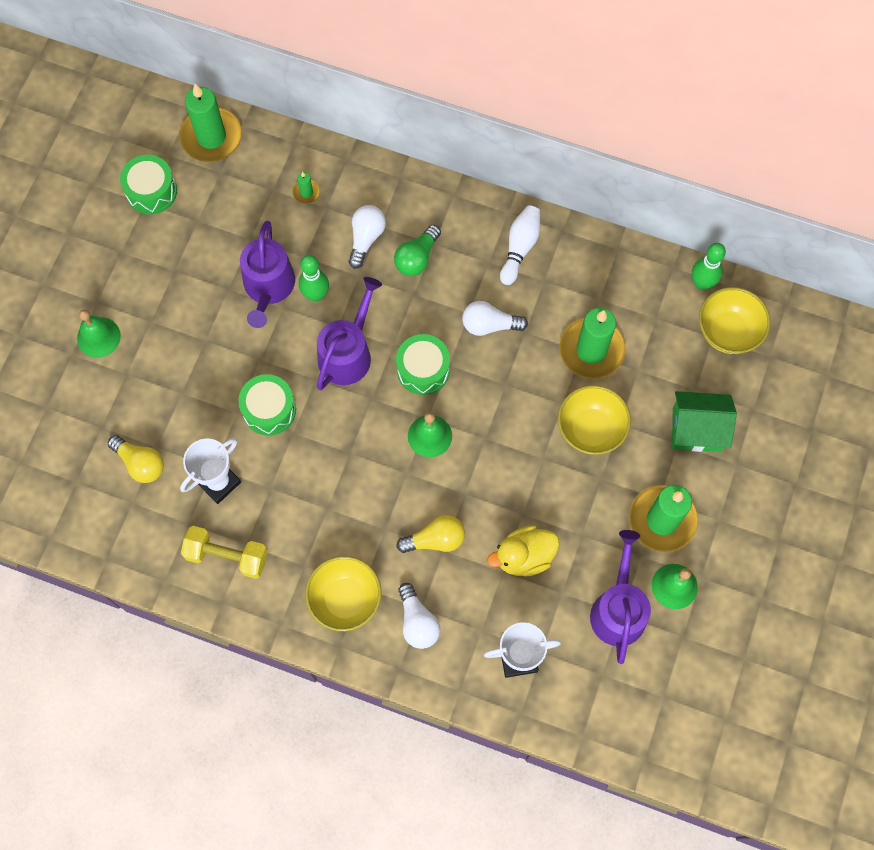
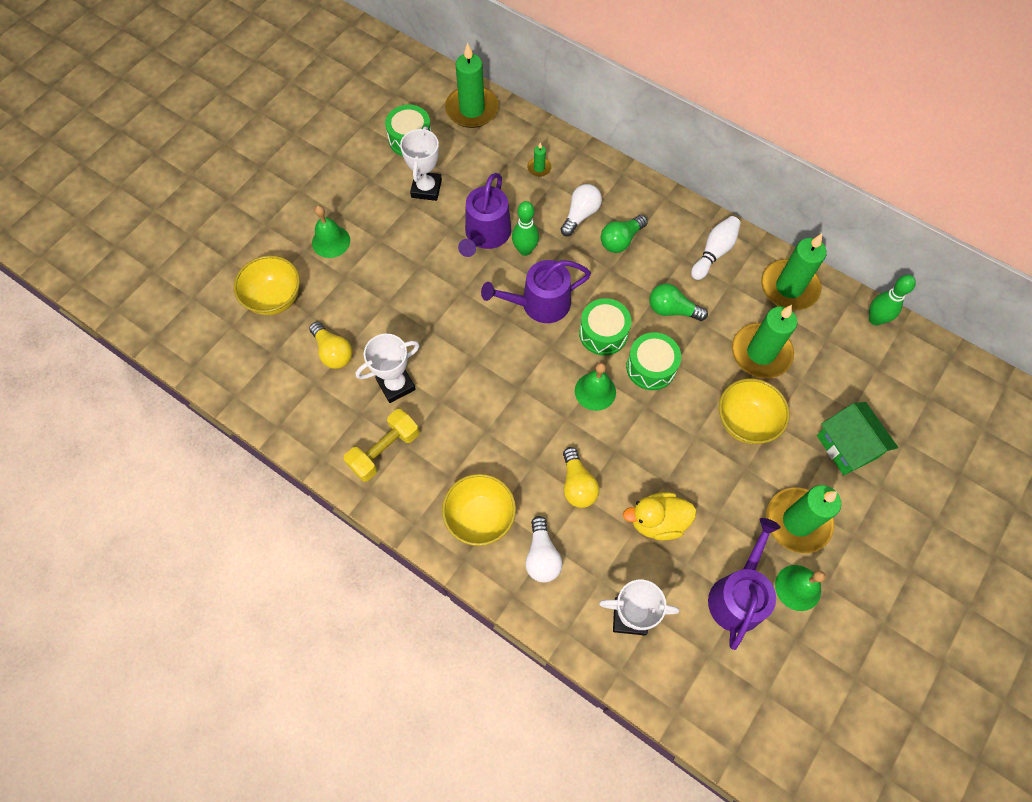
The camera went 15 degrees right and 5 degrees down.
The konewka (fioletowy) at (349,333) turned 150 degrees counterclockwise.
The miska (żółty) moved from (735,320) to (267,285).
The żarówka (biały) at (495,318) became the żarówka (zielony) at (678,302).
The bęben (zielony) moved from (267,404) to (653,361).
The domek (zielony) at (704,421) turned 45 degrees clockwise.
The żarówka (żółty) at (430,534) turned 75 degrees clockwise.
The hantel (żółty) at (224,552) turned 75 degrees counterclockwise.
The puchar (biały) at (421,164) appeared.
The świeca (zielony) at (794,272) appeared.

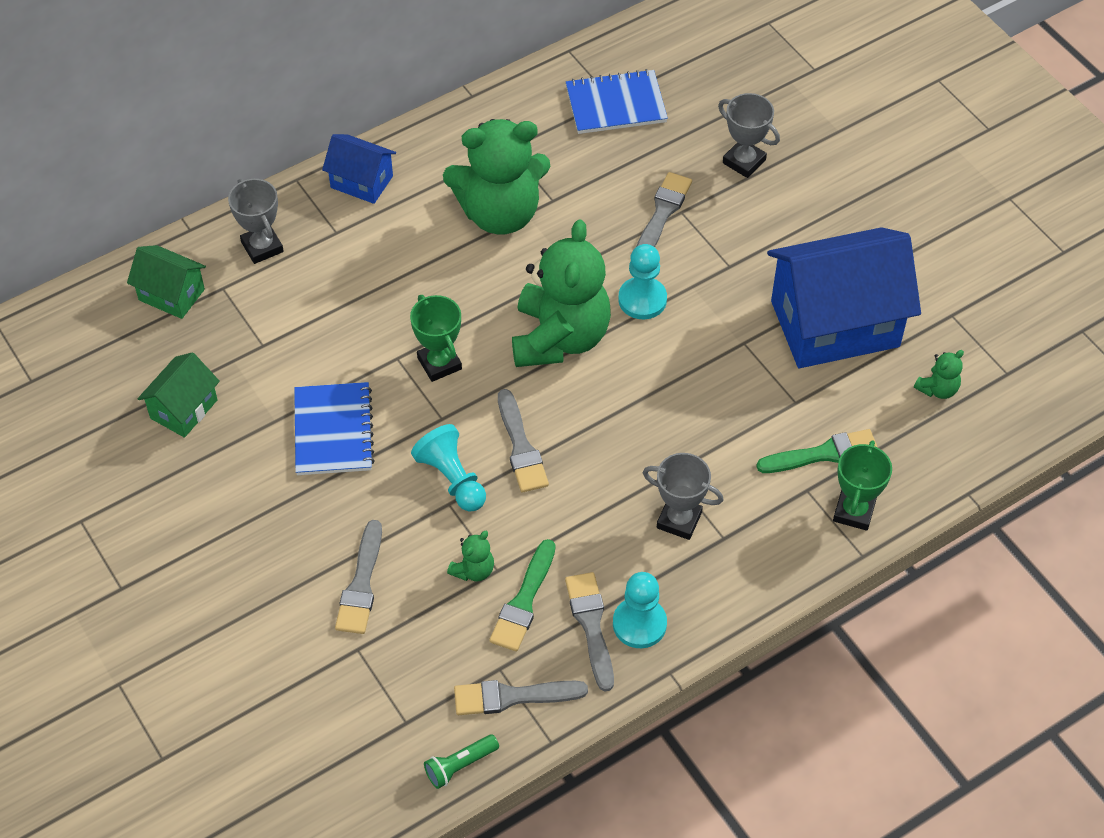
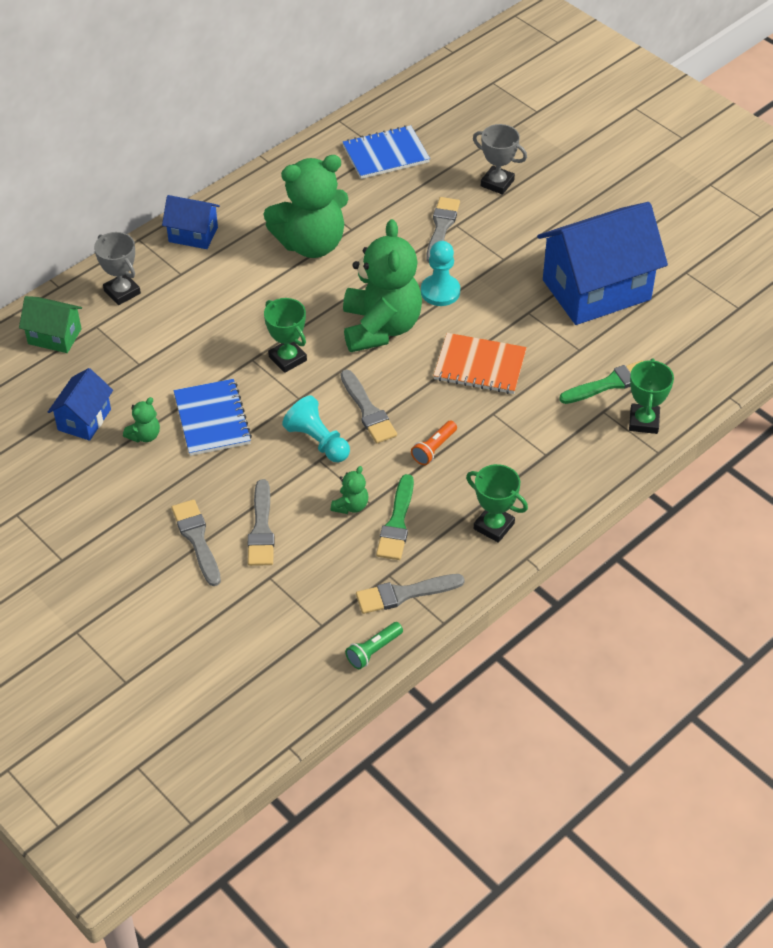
The camera went 10 degrees left and 5 degrees down.
The miś (zielony) moved from (939,374) to (141,419).
The domek (zielony) at (179,395) became the domek (niebieski) at (80,404).
The puchar (szary) at (683,496) disappeared.
The pędzel (szary) moved from (589,631) to (196,542).
The pionek (turkusowy) at (640,610) was replaced by the puchar (zielony) at (497,503).
The zeszyt (pomarańczowy) at (480,363) appeared.
The latarka (pomarańczowy) at (434,443) appeared.

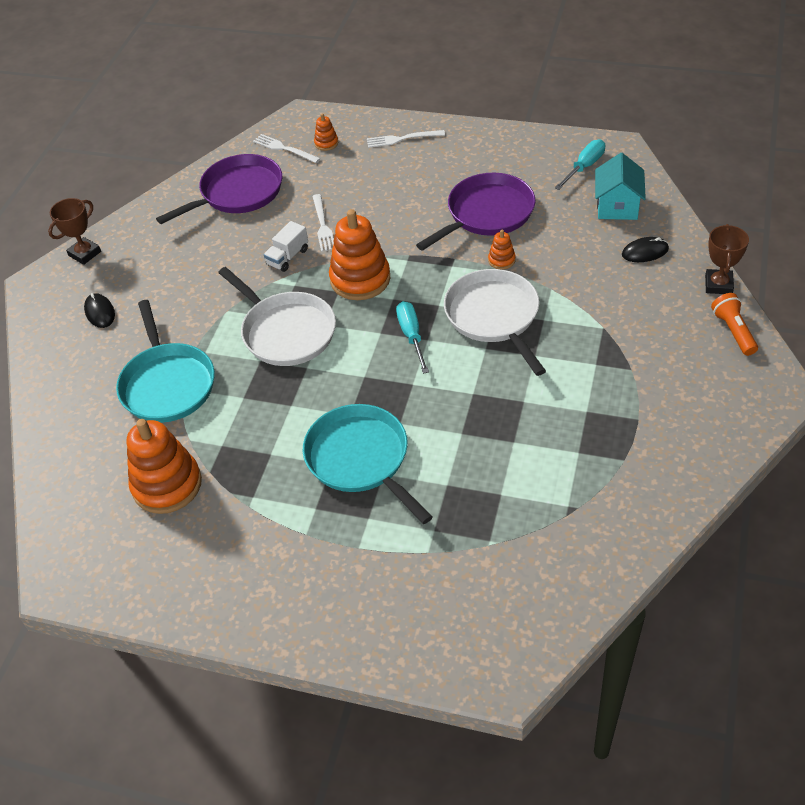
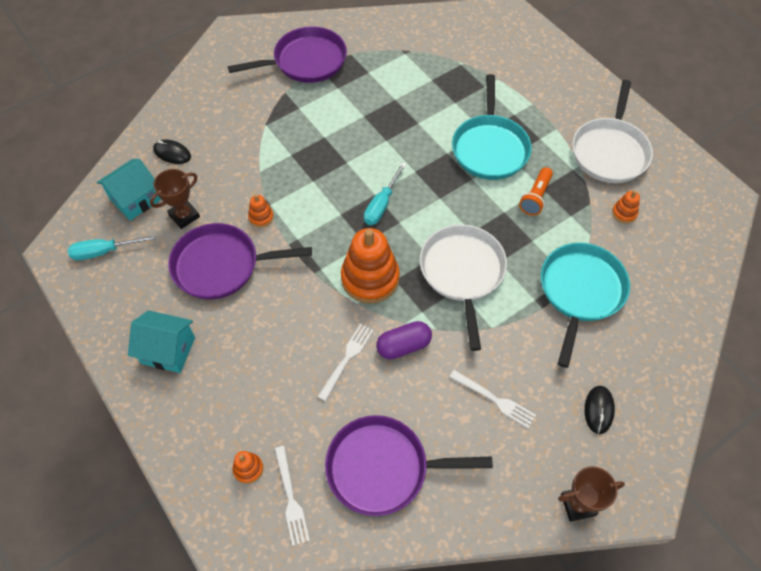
The camera went 145 degrees left and 10 degrees up.
The widelec (biały) moved from (406,139) to (493,399).
The ciężarówka (biały) at (286,246) was replaced by the kapsułka (fioletowy) at (404,340).
The puchar (brązowy) moved from (727,259) to (175,199).
The patelnia (biały) moved from (495,322) to (612,131).
The latarka (pomarańczowy) moved from (734,324) to (536,191).
The zabawka nakładanka (pomarańczowy) at (164,466) changed to 0.45 times the size.
The patelnia (fioletowy) at (287,54) appeared.
The domek (turkusowy) at (161,341) appeared.

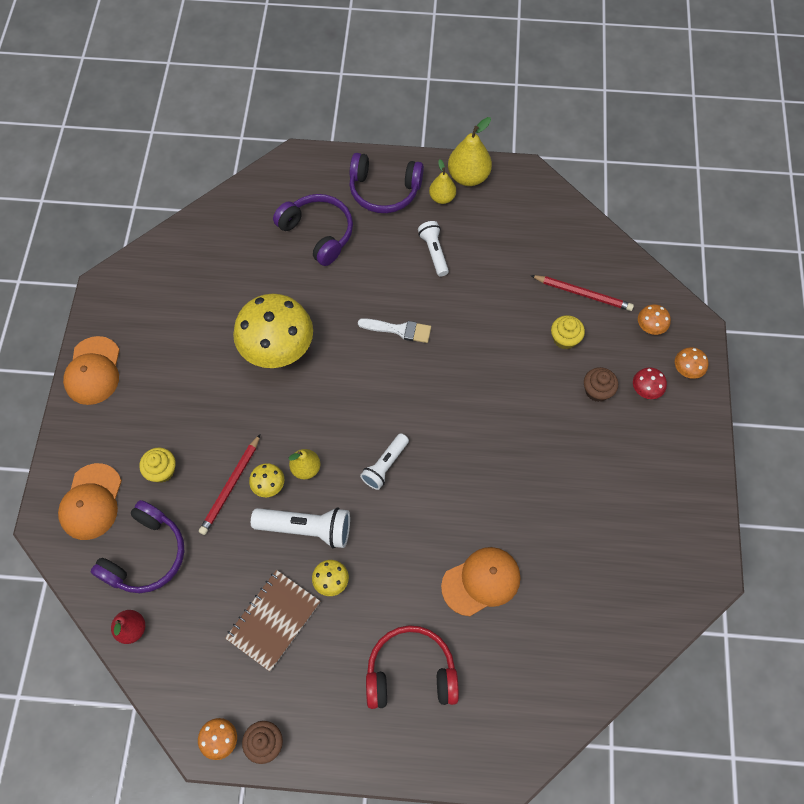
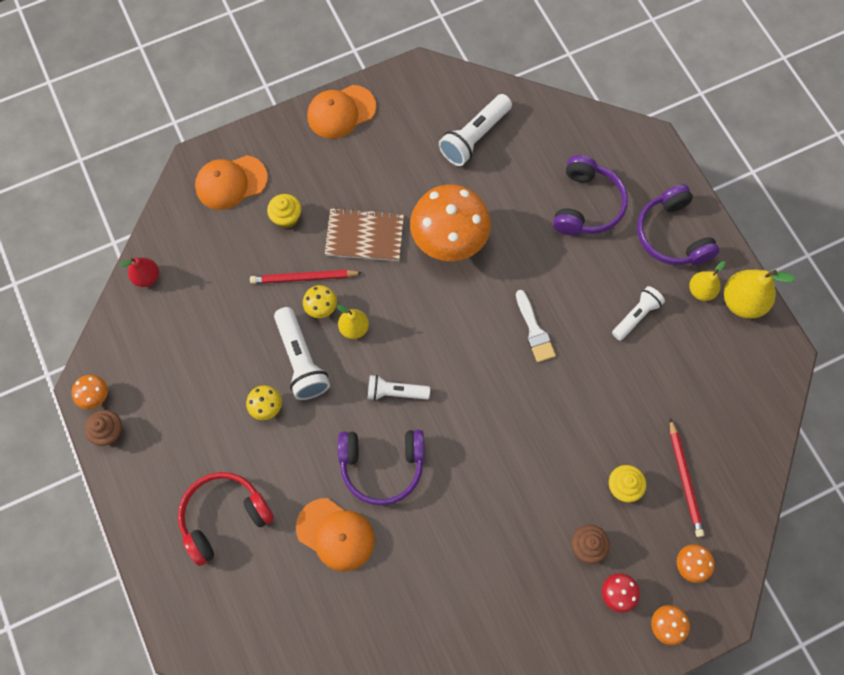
The camera went 60 degrees right and 5 degrees up.
The grzyb (żółty) at (273,331) became the grzyb (pomarańczowy) at (450,222).
The słuchawki (fioletowy) moved from (138,546) to (381,468).
The zeszyt (brązowy) moved from (273,621) to (364,234).
The słuchawki (czerwony) at (412,667) turned 90 degrees counterclockwise.
The latarka (biały) at (475,130) appeared.

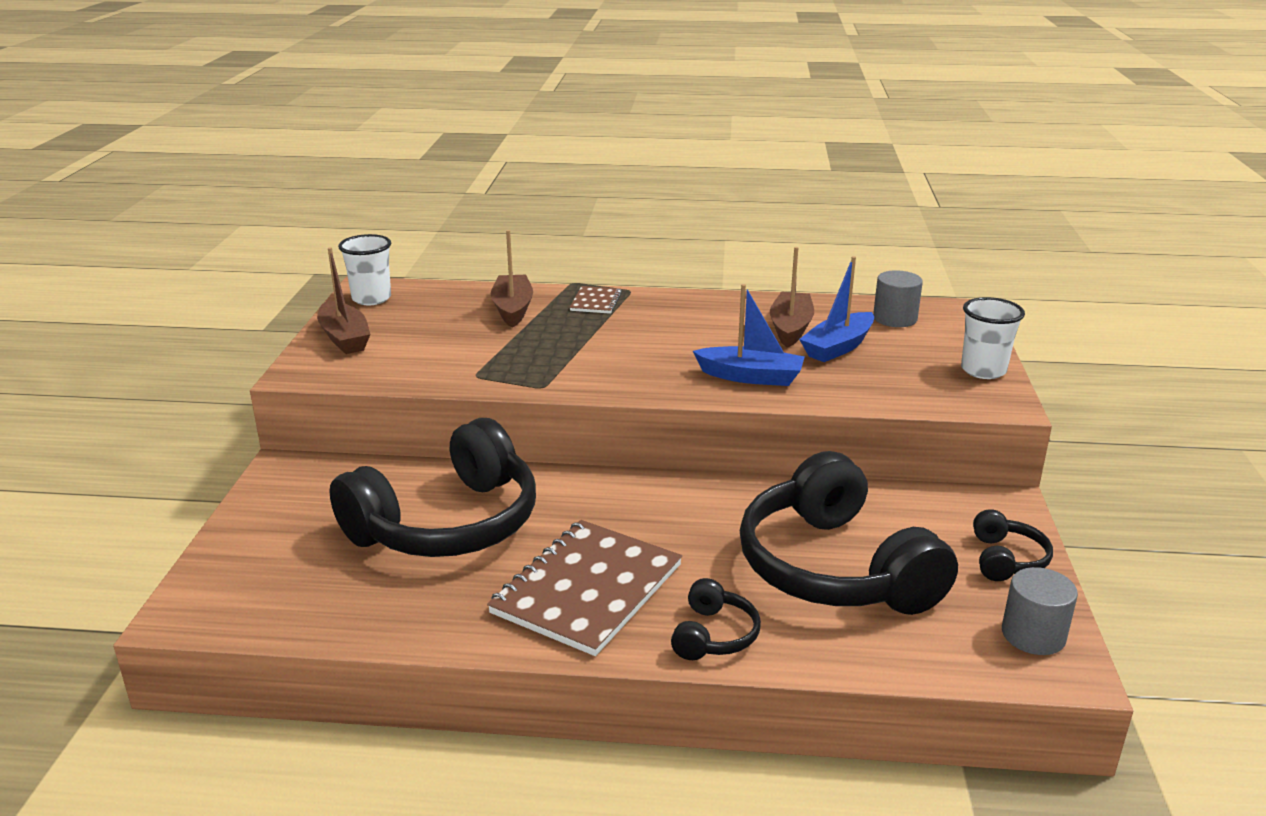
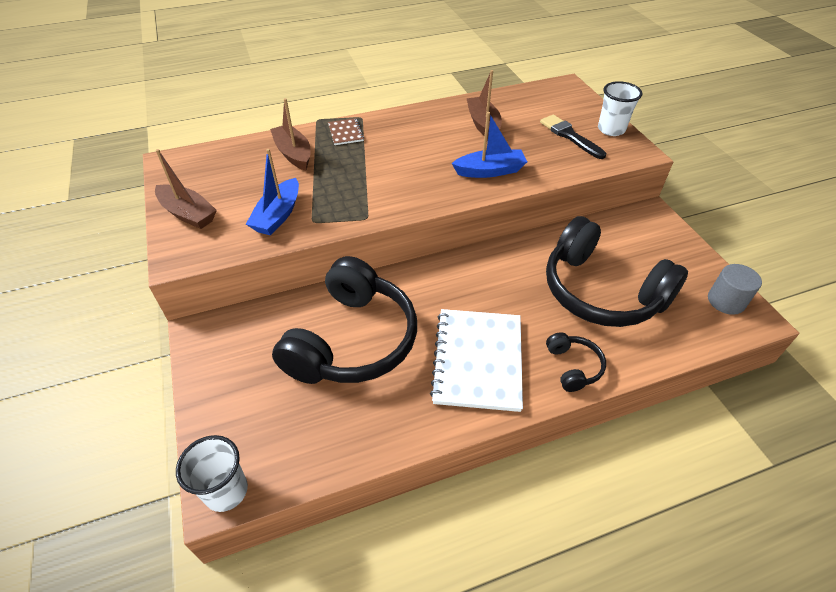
The camera went 25 degrees left and 20 degrees up.
The szklanka (biały) moved from (364,269) to (212,473).
The łódka (niebieski) moved from (836,309) to (272,192).
The walec (szary) at (898,298) disappeared.
The słuchawki (czarny) at (1013,545) disappeared.
The zeszyt (brązowy) at (584,588) became the zeszyt (biały) at (476,360).
The pędzel (czarny) at (573,137) appeared.

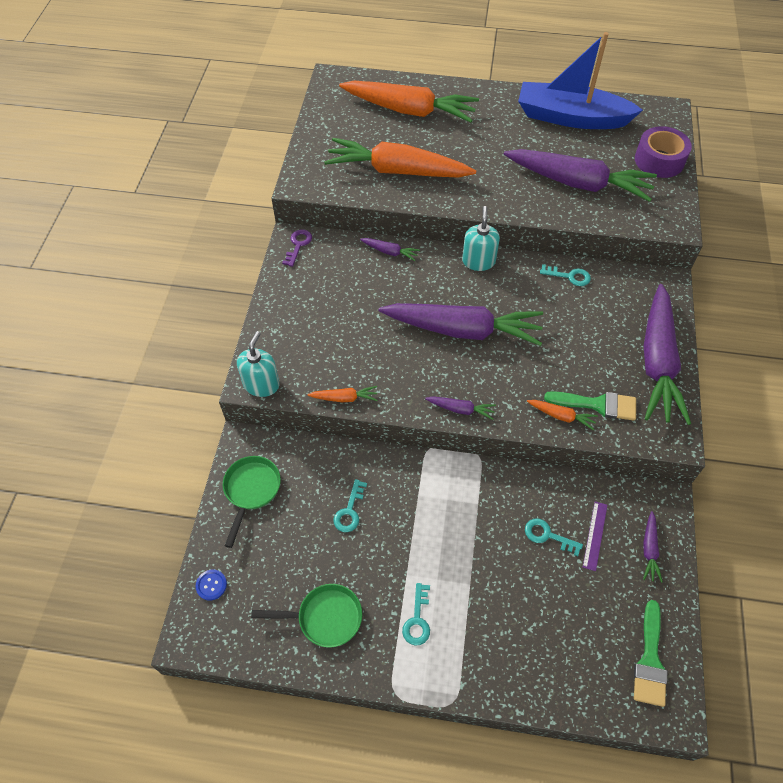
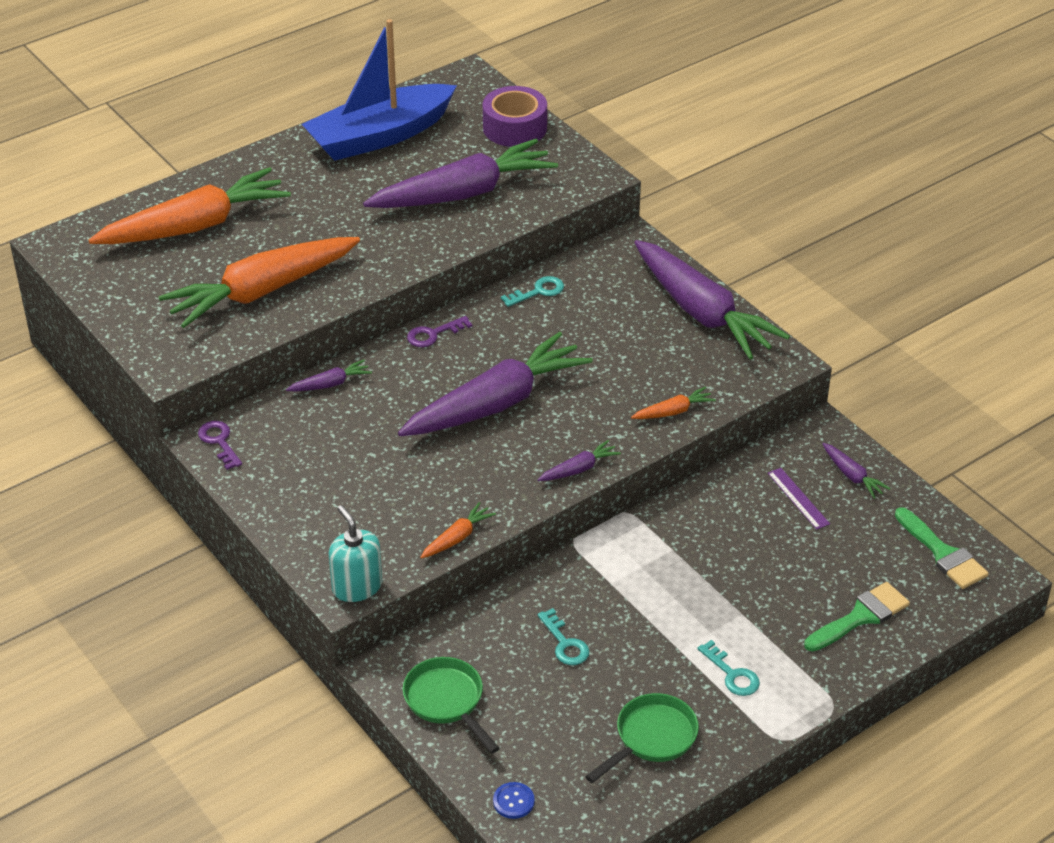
The camera went 45 degrees left and 15 degrees down.
The dozownik mydła (turkusowy) at (481,238) was replaced by the klucz (fioletowy) at (439,331).
The pędzel (zielony) moved from (590,405) to (857,617).
The klucz (turkusowy) at (554,537) disappeared.

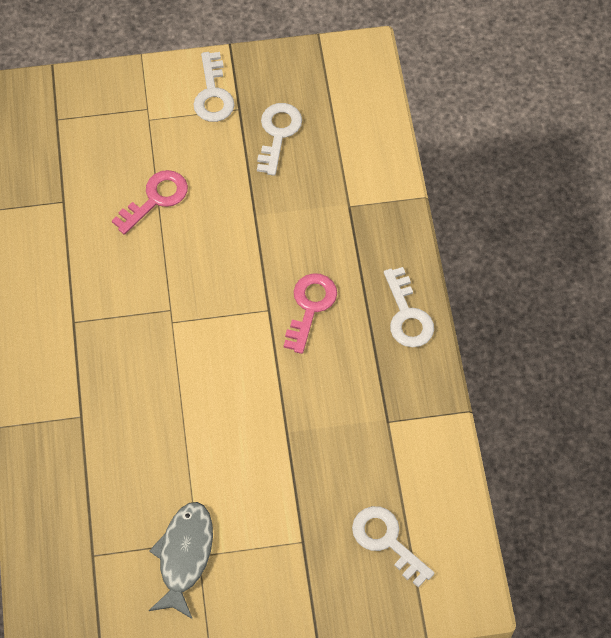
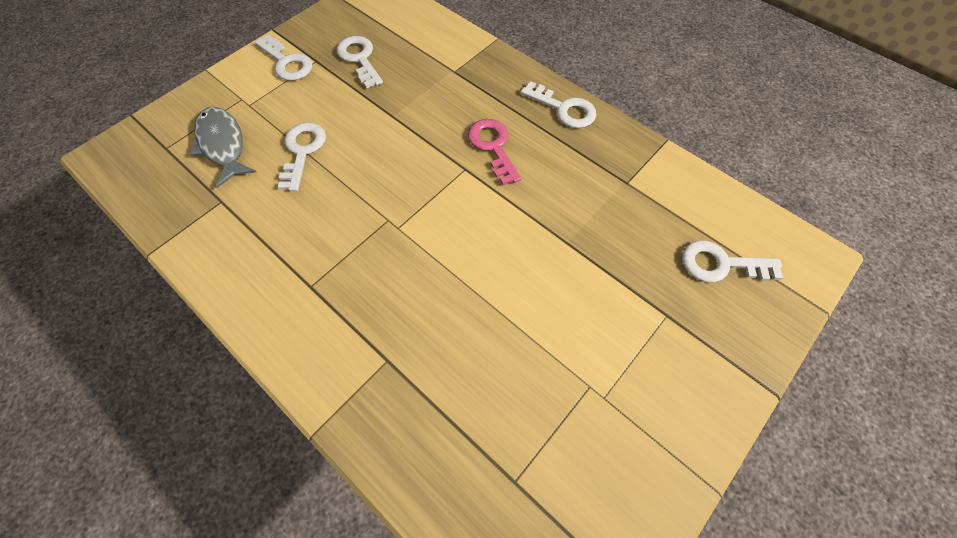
The camera went 40 degrees left and 0 degrees up.
The klucz (różowy) at (150,202) became the klucz (biały) at (302,156).
The ryba (szary) moved from (181,560) to (223,147).

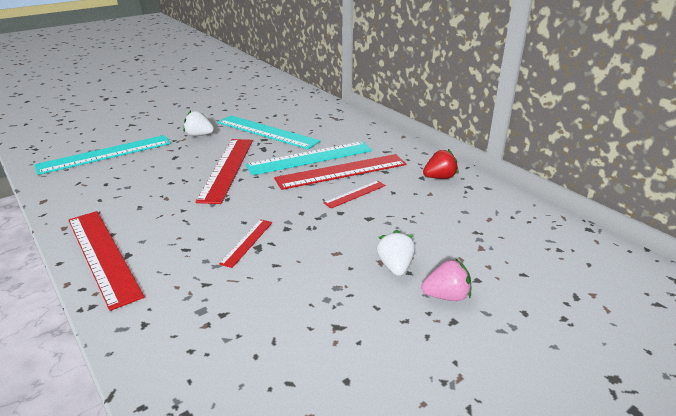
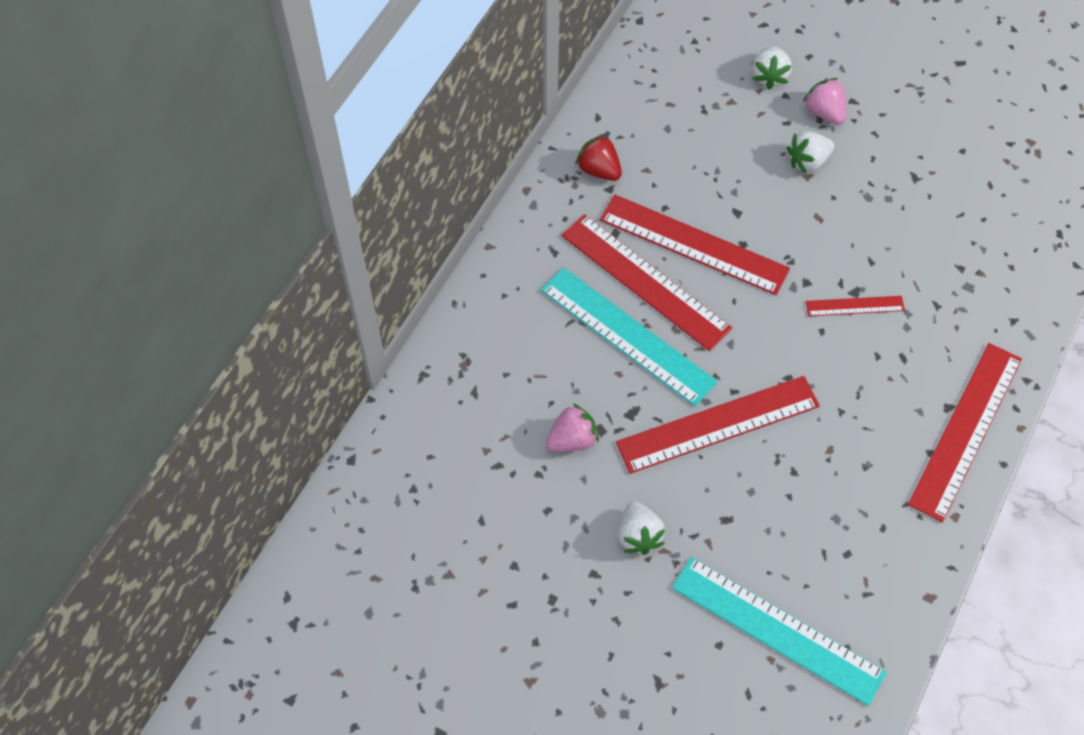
The camera went 115 degrees left and 30 degrees up.
The linijka (turkusowy) at (269,132) was replaced by the truskawka (różowy) at (572,427).
The linijka (czerwony) at (355,195) changed to 2.04 times the size.
The truskawka (biały) at (772,67) appeared.

